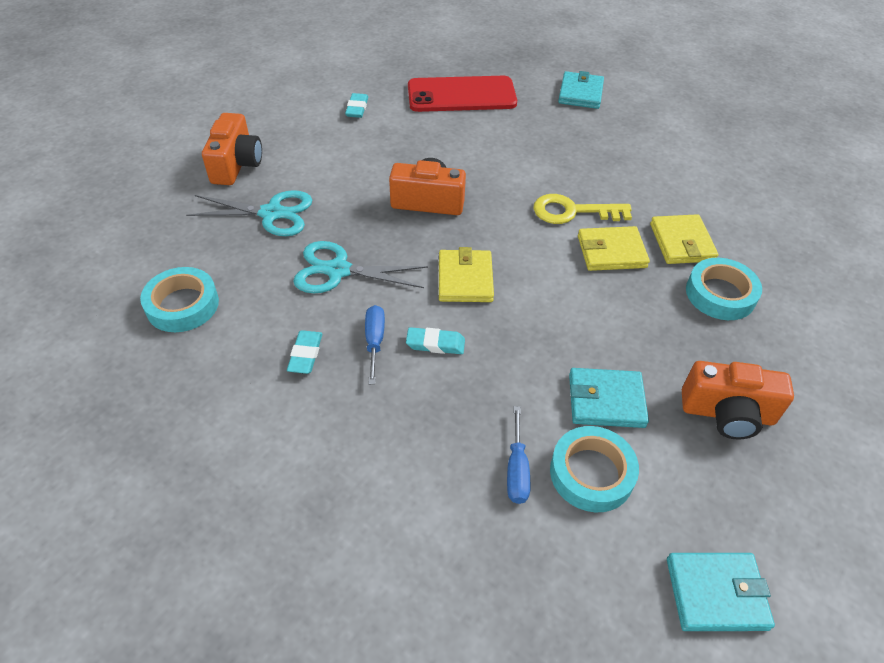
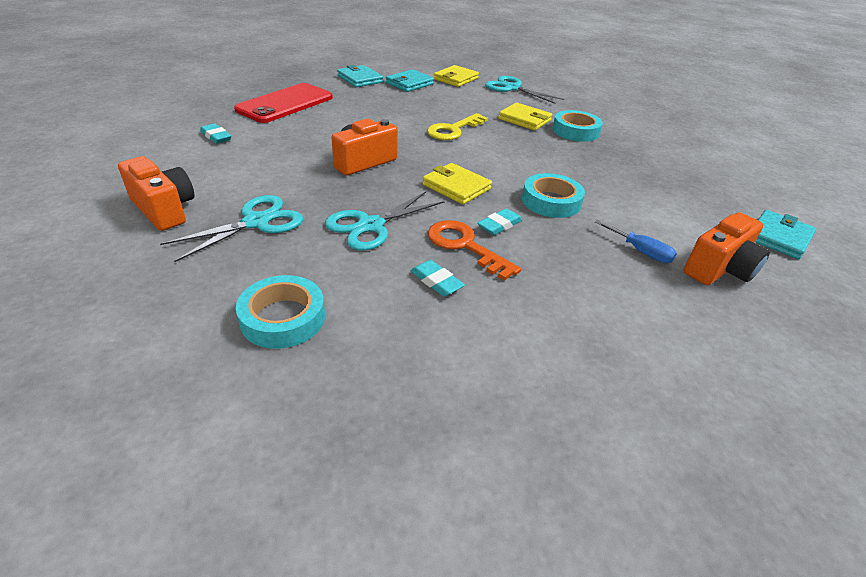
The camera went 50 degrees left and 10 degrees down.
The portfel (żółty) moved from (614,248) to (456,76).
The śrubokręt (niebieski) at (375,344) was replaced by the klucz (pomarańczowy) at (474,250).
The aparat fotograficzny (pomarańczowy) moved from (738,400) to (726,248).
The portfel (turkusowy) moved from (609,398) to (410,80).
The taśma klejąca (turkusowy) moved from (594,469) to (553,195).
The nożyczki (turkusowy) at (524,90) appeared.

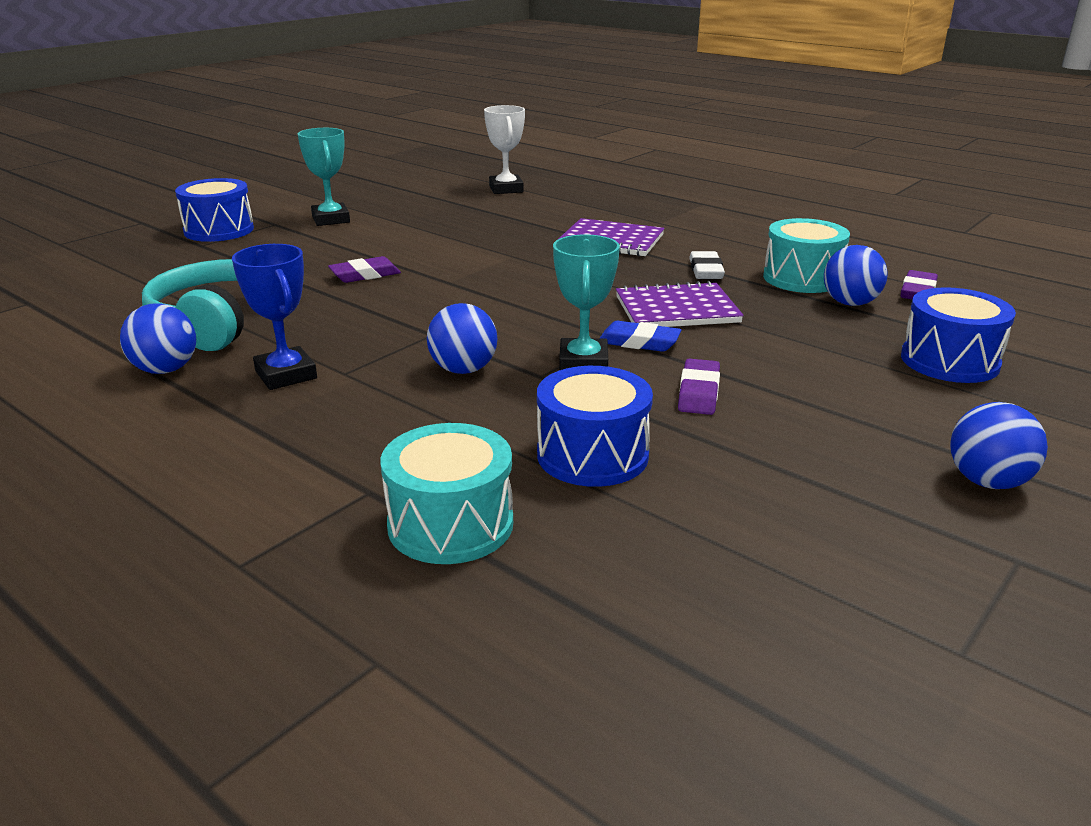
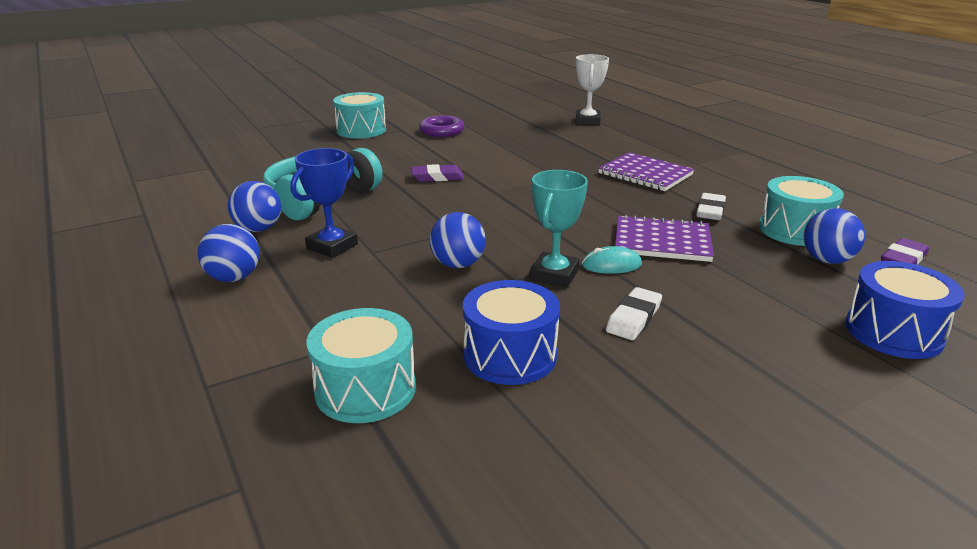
The camera went 20 degrees right and 0 degrees up.
The puchar (turkusowy) at (324,177) was replaced by the pierścień (fioletowy) at (441,126).
The bęben (niebieski) at (214,210) became the bęben (turkusowy) at (359,115).
The puchar (niebieski) at (274,317) turned 45 degrees clockwise.
The gumka do mazania (niebieski) at (641,336) was replaced by the myszka (turkusowy) at (612,260).
The gumka do mazania (fioletowy) at (699,387) became the gumka do mazania (biały) at (634,313).
The piłka (niebieski) moved from (999,445) to (228,253).

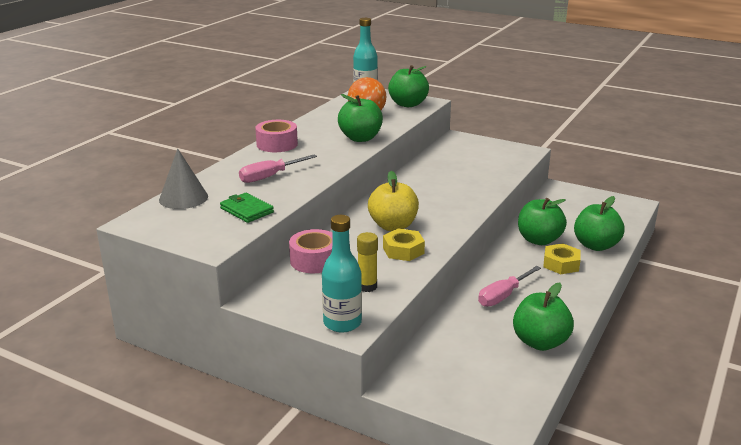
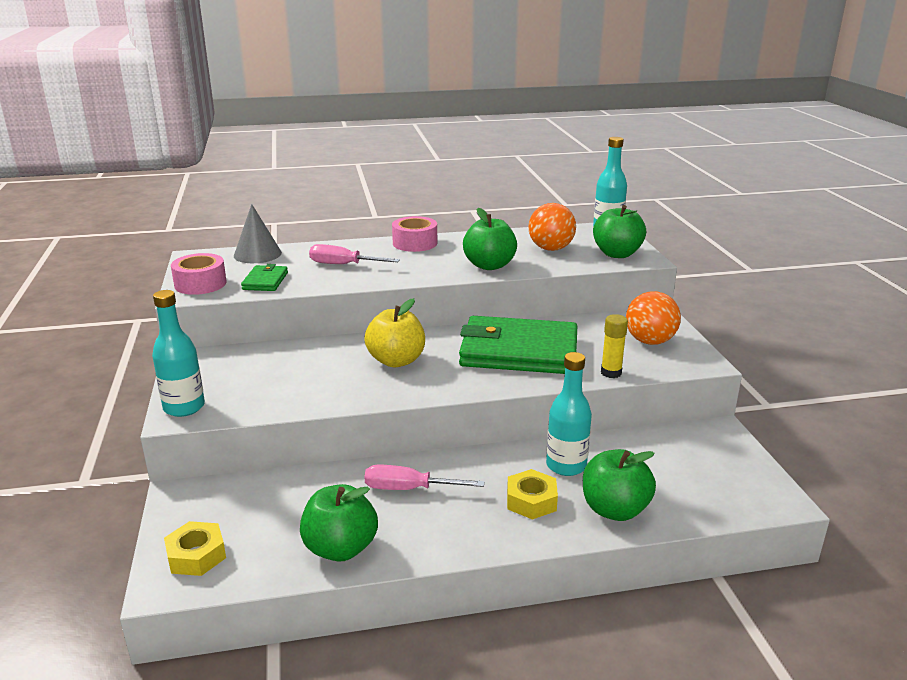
The camera went 50 degrees right and 0 degrees up.
The jabłko (zielony) at (542,221) was replaced by the butelka (turkusowy) at (569,414).
The nakrętka (żółty) moved from (404,244) to (195,548).
The taśma klejąca (różowy) moved from (311,251) to (199,274).
The klej w sztyfcie (żółty) moved from (367,262) to (614,346).
The piłka (pomarańczowy) at (653,318) appeared.
The portfel (zielony) at (518,345) appeared.

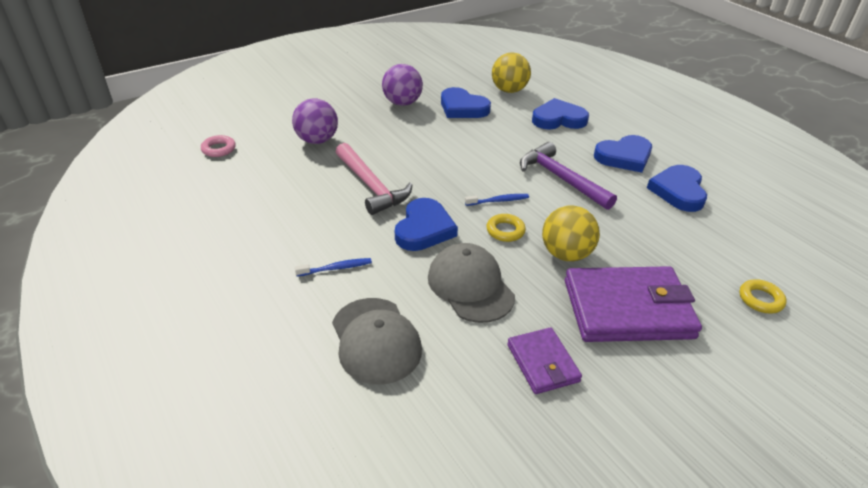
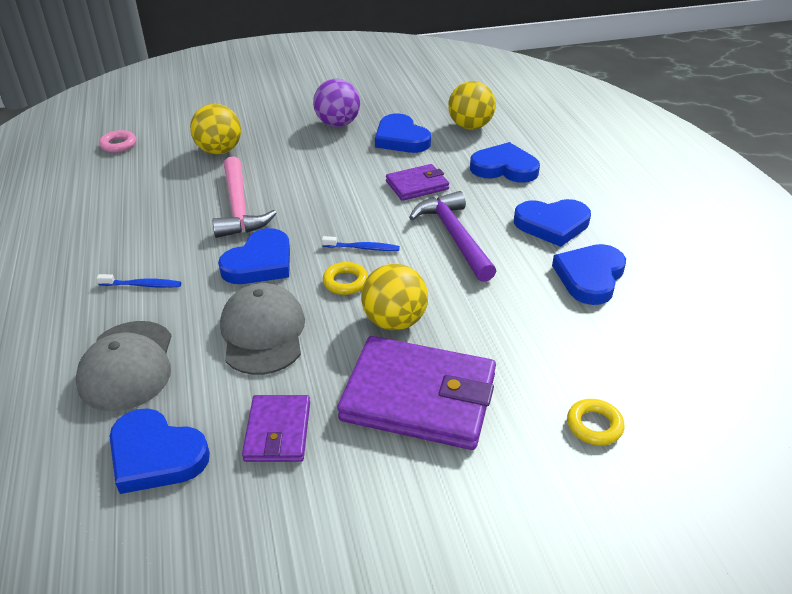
The camera went 20 degrees right and 0 degrees up.
The piłka (fioletowy) at (315,121) became the piłka (żółty) at (215,129).
The portfel (fioletowy) at (417,182) appeared.
The serce (niebieski) at (159,451) appeared.

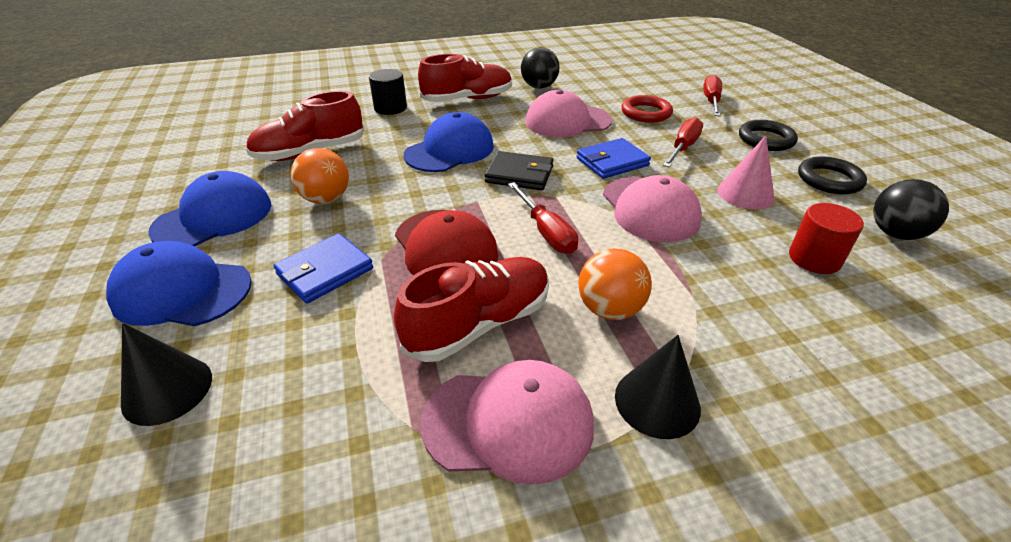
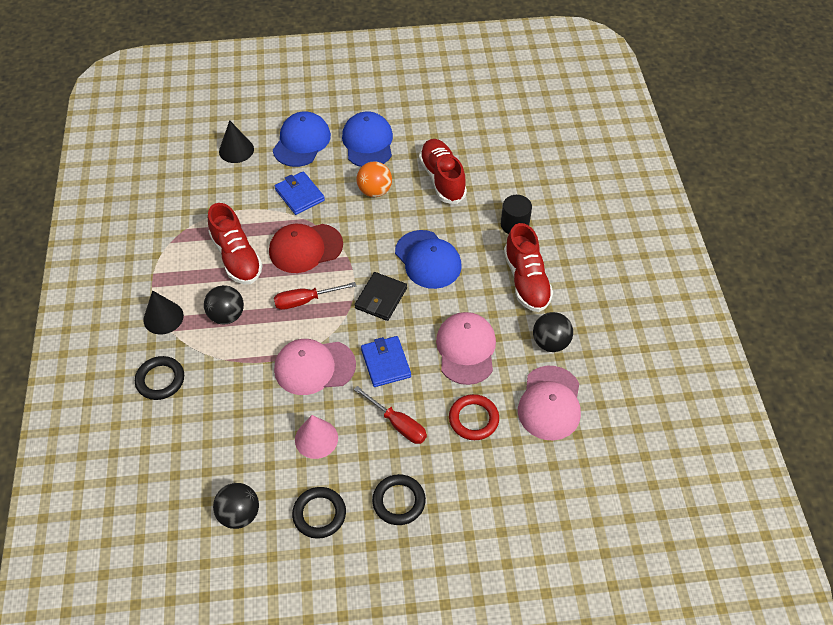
The camera went 100 degrees right and 15 degrees up.
The śrubokręt (czerwony) at (712,95) disappeared.
The czapka (niebieski) at (209,208) turned 150 degrees counterclockwise.
The walec (czerwony) at (826,238) disappeared.
The piłka (pomarańczowy) at (615,284) became the piłka (czarny) at (224,305).
The czapka (różowy) moved from (507,422) to (549,403).
The pierścień (czarny) at (159,378) appeared.

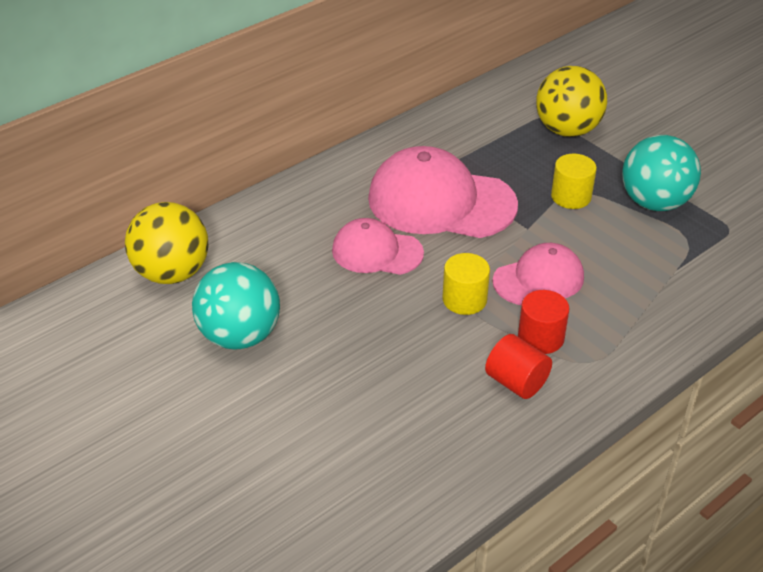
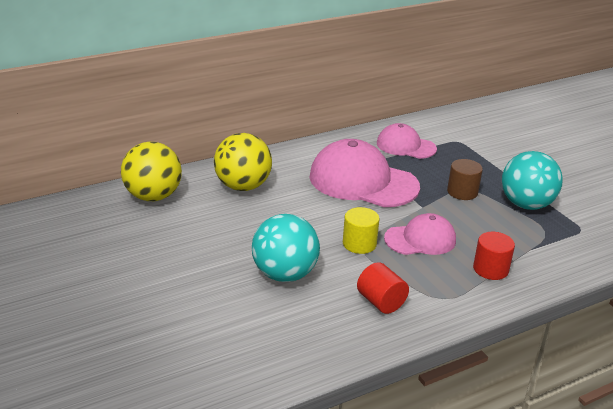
The camera went 10 degrees right and 10 degrees down.
The piłka (żółty) moved from (571,101) to (243,162).
The walec (żółty) at (574,181) became the walec (brązowy) at (465,179).
The czapka (różowy) moved from (378,246) to (407,141).
The piłka (turkusowy) moved from (236,305) to (286,248).
The walec (czerwony) moved from (543,322) to (494,256).

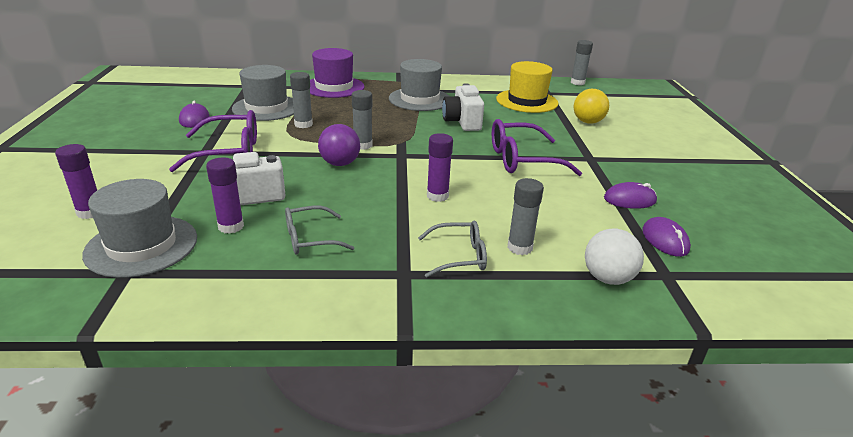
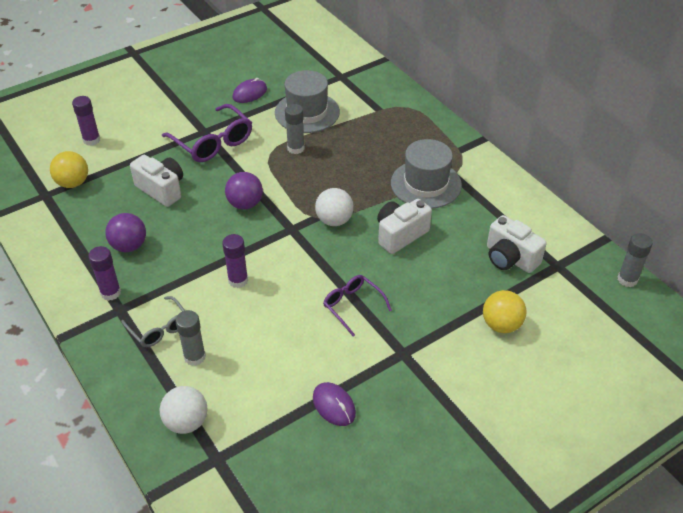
The camera went 60 degrees right and 15 degrees up.
The kapelusz (fioletowy) at (337,73) disappeared.
The kapelusz (żółty) at (527,87) was replaced by the aparat fotograficzny (biały) at (517,244).
The klej w sztyfcie (szary) at (362,120) disappeared.
The okulary (fioletowy) at (537,147) changed to 0.62 times the size.
The klej w sztyfcie (fioletowy) moved from (225,195) to (104,273).
The kapelusz (szary) at (139,228) was replaced by the piłka (żółty) at (69,169).
The okulary (szary) at (319,230) was replaced by the piłka (fioletowy) at (125,232).
The myszka (fioletowy) at (666,237) disappeared.
The piłka (biały) at (334,207) appeared.

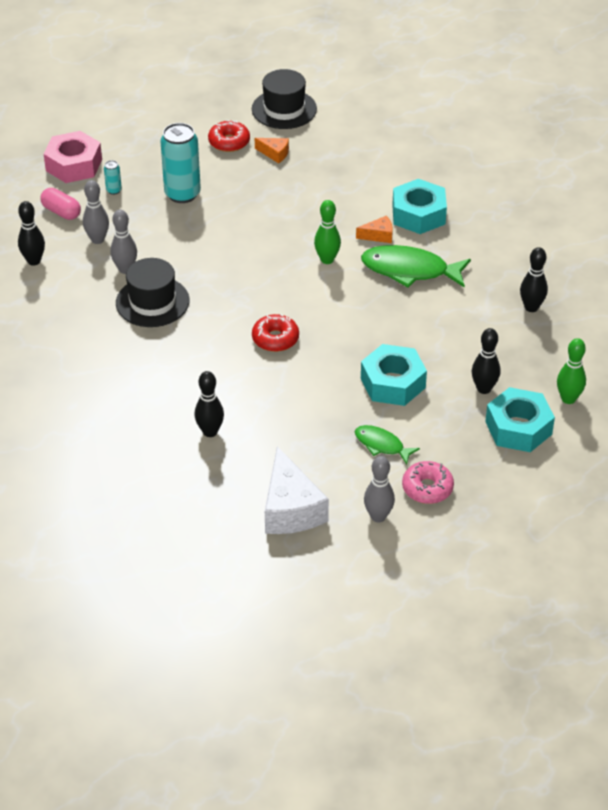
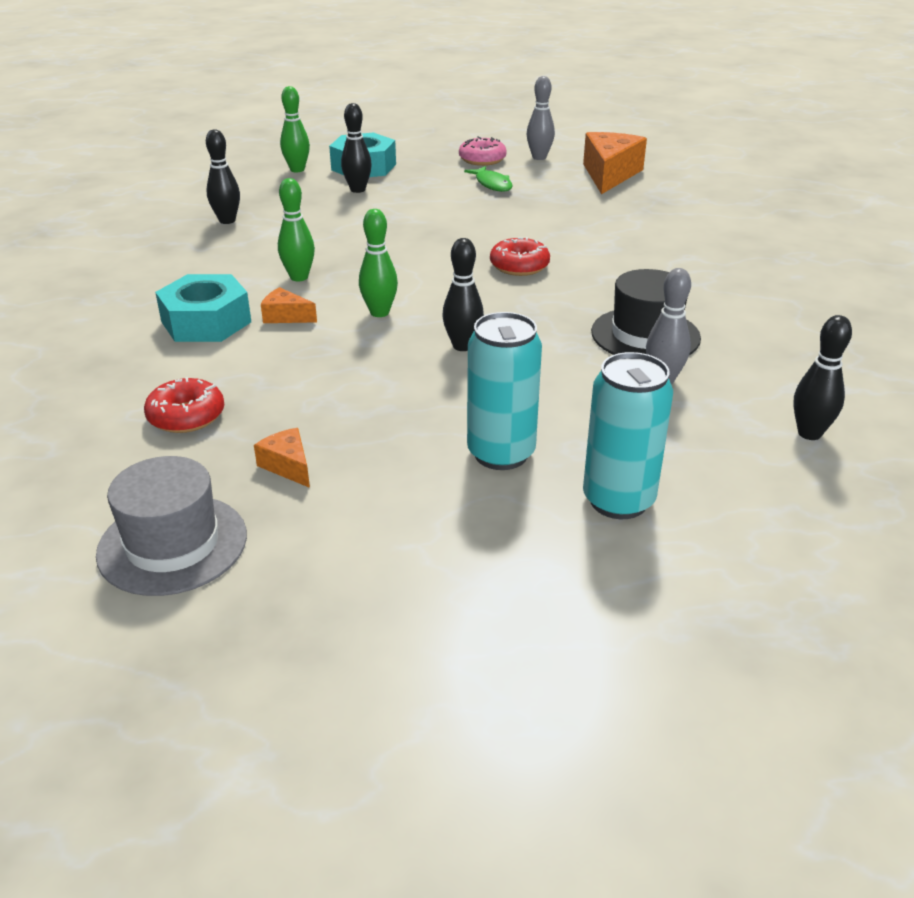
The camera went 150 degrees left and 10 degrees down.
The kapelusz (czarny) at (284,99) became the kapelusz (szary) at (171,526).
The donut (czerwony) moved from (229,136) to (184,405).
The nakrętka (różowy) at (73,157) disappeared.
The puszka (turkusowy) at (113,177) changed to 2.31 times the size.
The kręgiel (szary) at (96,212) disappeared.
The kapsułka (różowy) at (61,204) disappeared.
The ryba (zielony) at (416,266) was replaced by the kręgiel (zielony) at (296,229).
The nakrętka (turkusowy) at (394,375) disappeared.
The kręgiel (czarny) moved from (209,404) to (463,294).
The ser (biały) at (297,490) became the ser (pomarańczowy) at (615,163).

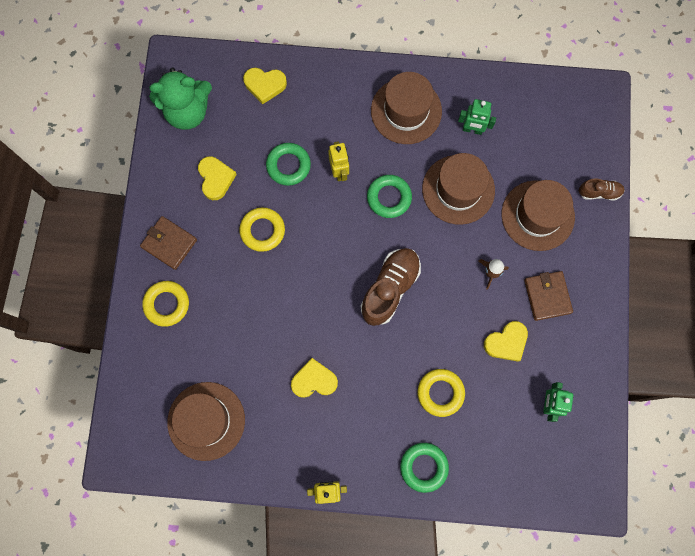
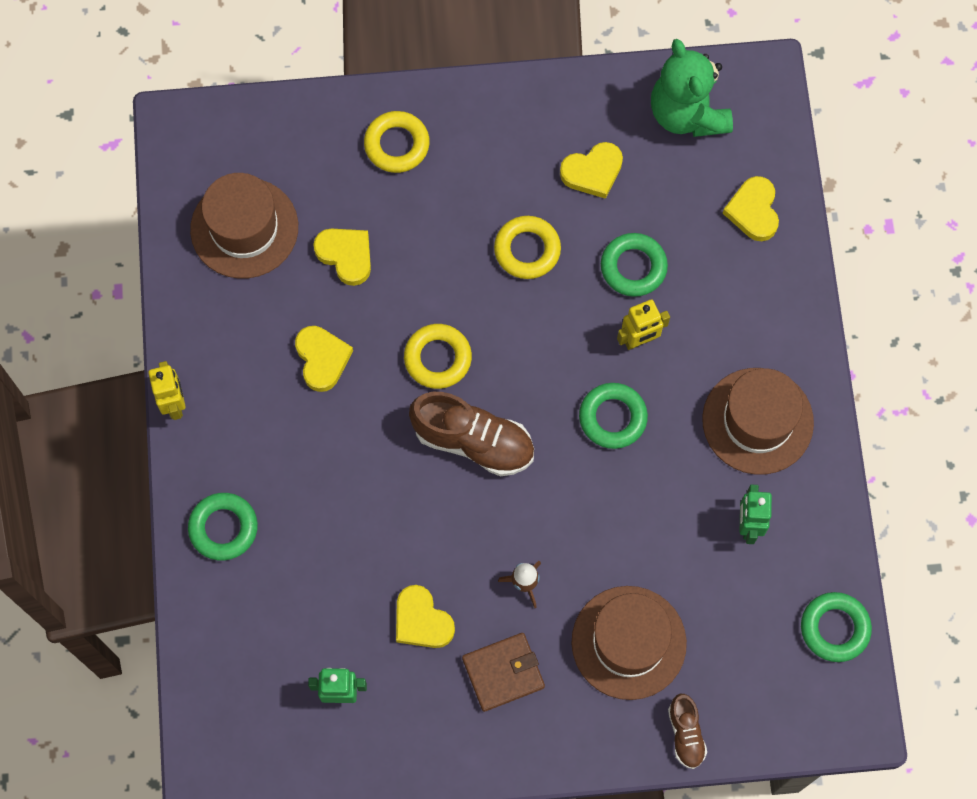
The camera went 80 degrees right and 5 degrees down.
The kapelusz (brązowy) at (458,189) disappeared.
The portfel (brązowy) at (168,243) disappeared.
The pierścień (żółty) moved from (441,393) to (438,356).
The serce (żółty) at (342,257) appeared.
The pierścień (zielony) at (836,627) appeared.

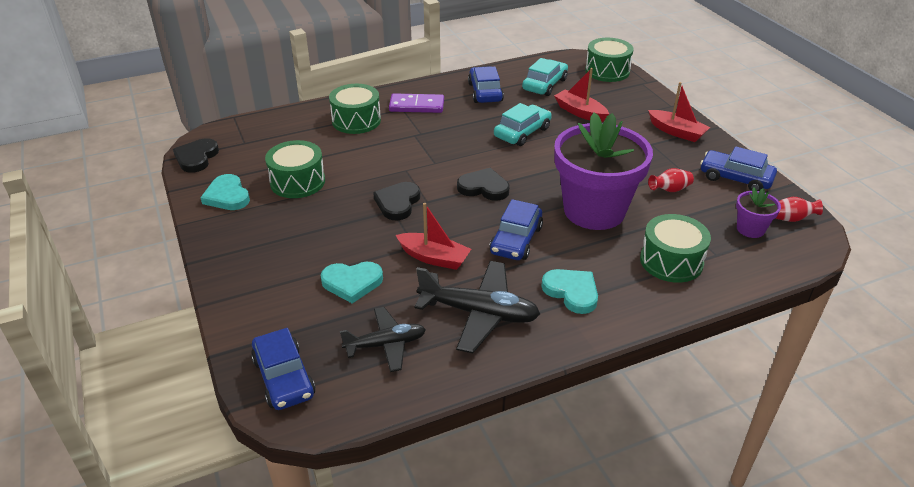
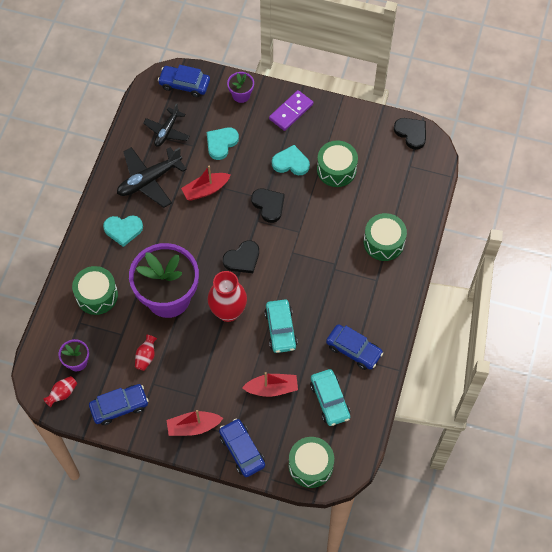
The camera went 130 degrees right and 25 degrees up.
The kostka domina (fioletowy) moved from (416,103) to (291,110).
The serce (turkusowy) moved from (225,192) to (291,160).
The samochód (niebieski) moved from (516,229) to (242,448).
The doniczka (fioletowy) at (240,87) appeared.
The wazon (czerwony) at (227,296) appeared.

